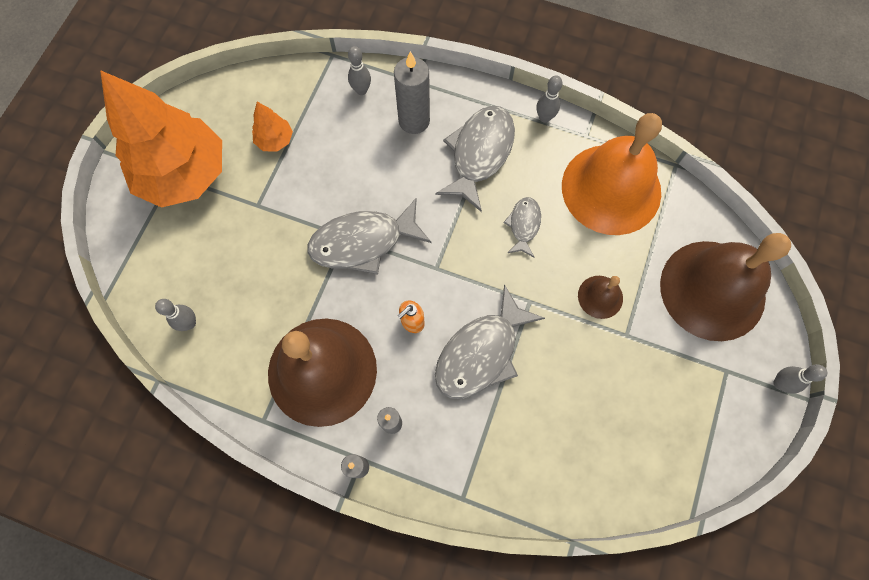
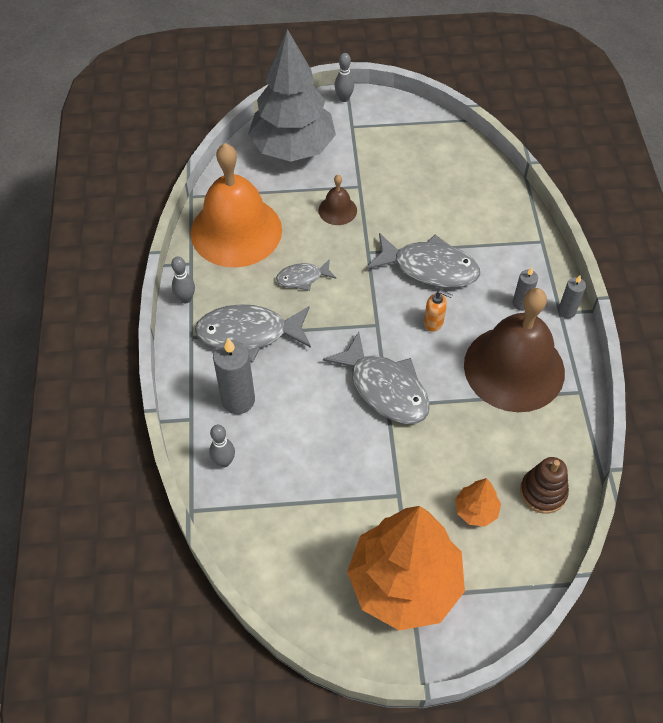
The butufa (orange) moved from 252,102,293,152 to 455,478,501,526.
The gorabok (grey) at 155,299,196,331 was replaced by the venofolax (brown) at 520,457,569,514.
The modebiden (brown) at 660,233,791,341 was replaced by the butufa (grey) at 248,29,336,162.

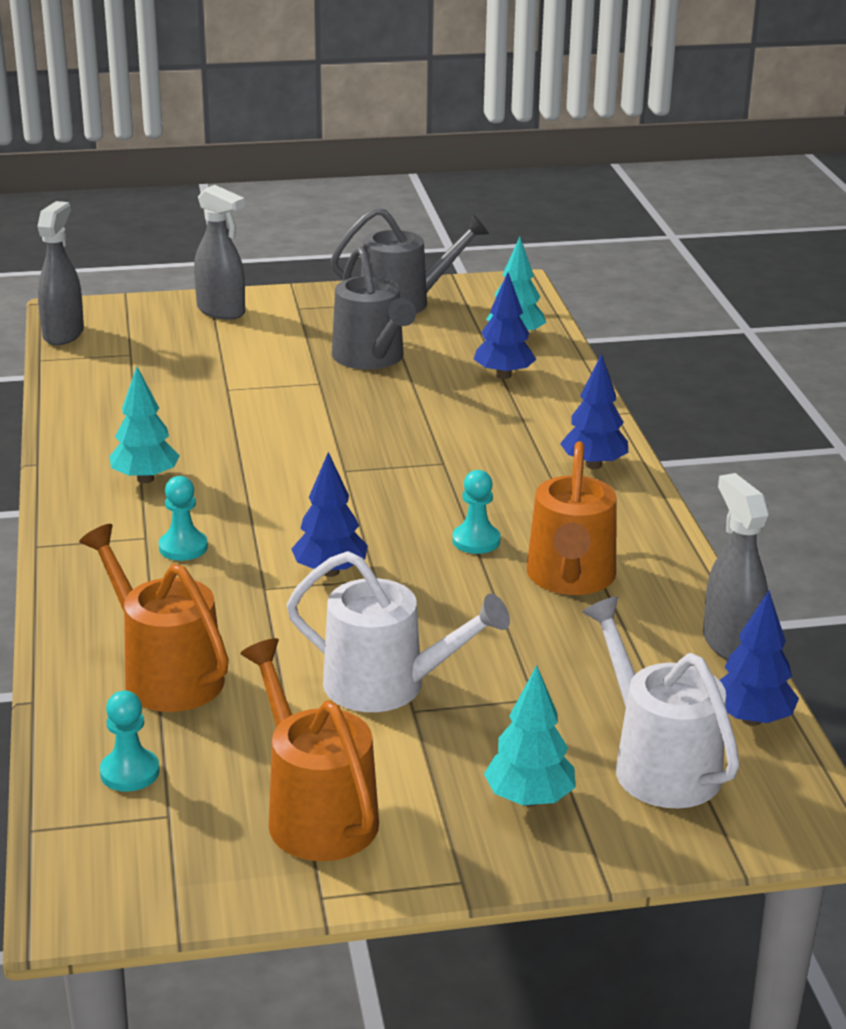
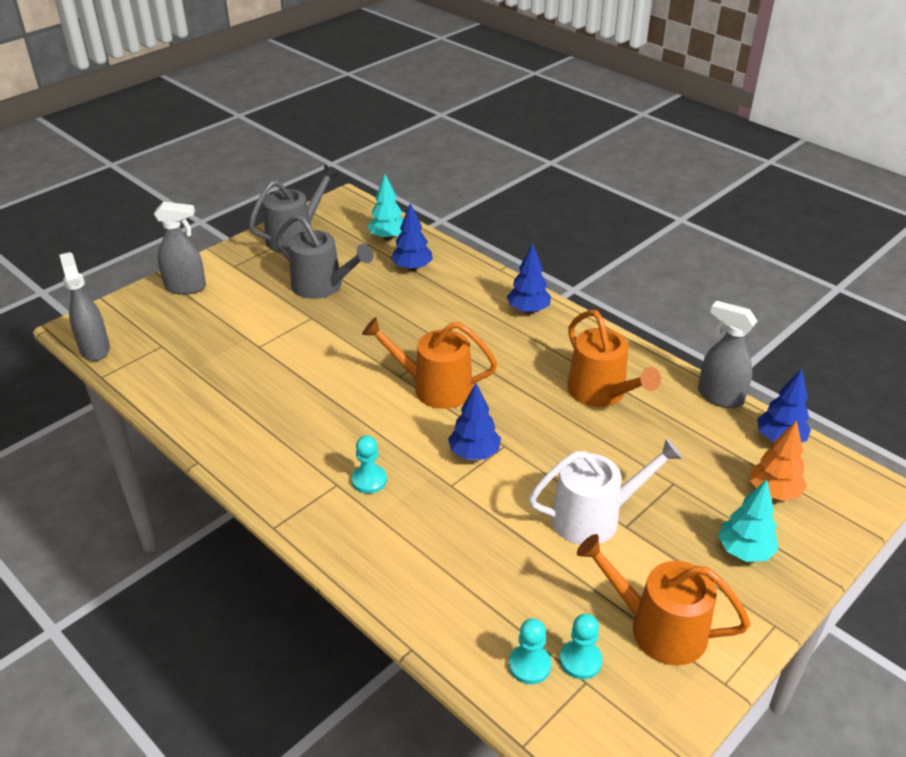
The butufa (turquoise) at 109,367,180,483 disappeared.
The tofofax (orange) moved from 79,524,229,712 to 362,317,498,409.
The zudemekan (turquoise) moved from 452,470,500,554 to 560,614,603,679.
The tofofax (white) at 582,596,740,808 was replaced by the butufa (orange) at 750,420,807,501.

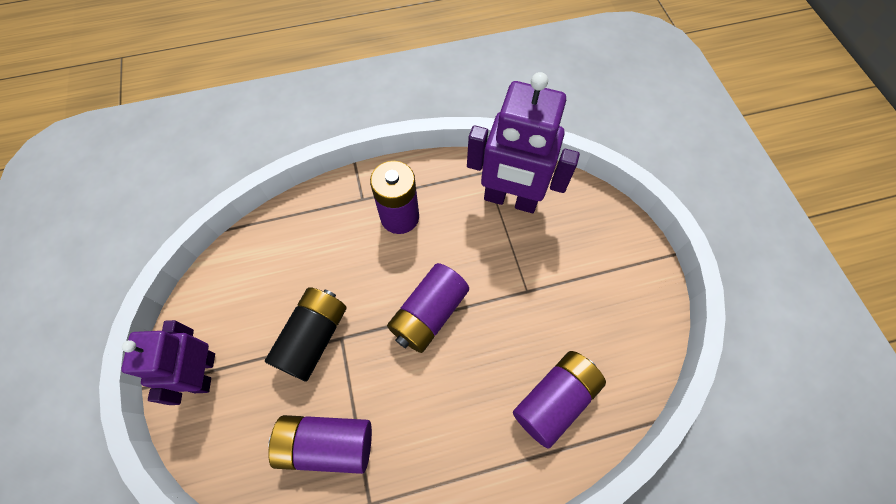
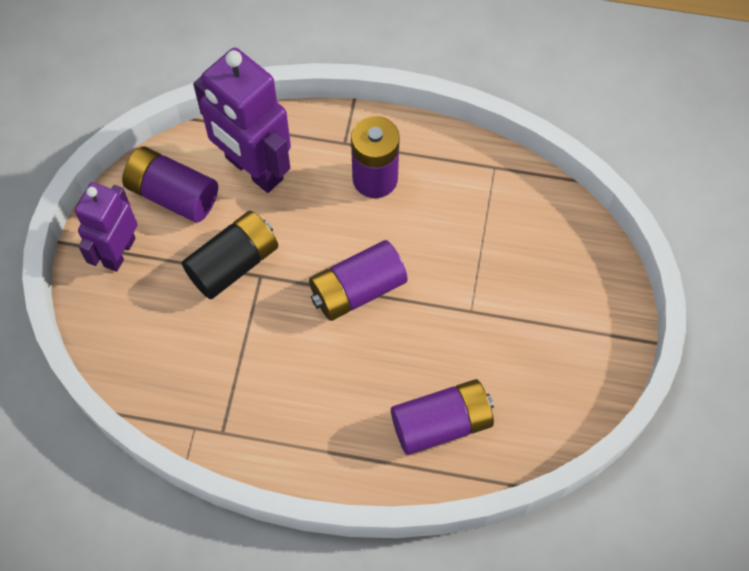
The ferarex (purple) moved from 268,415,372,474 to 122,147,218,222.
The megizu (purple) moved from 467,72,580,213 to 193,48,291,193.

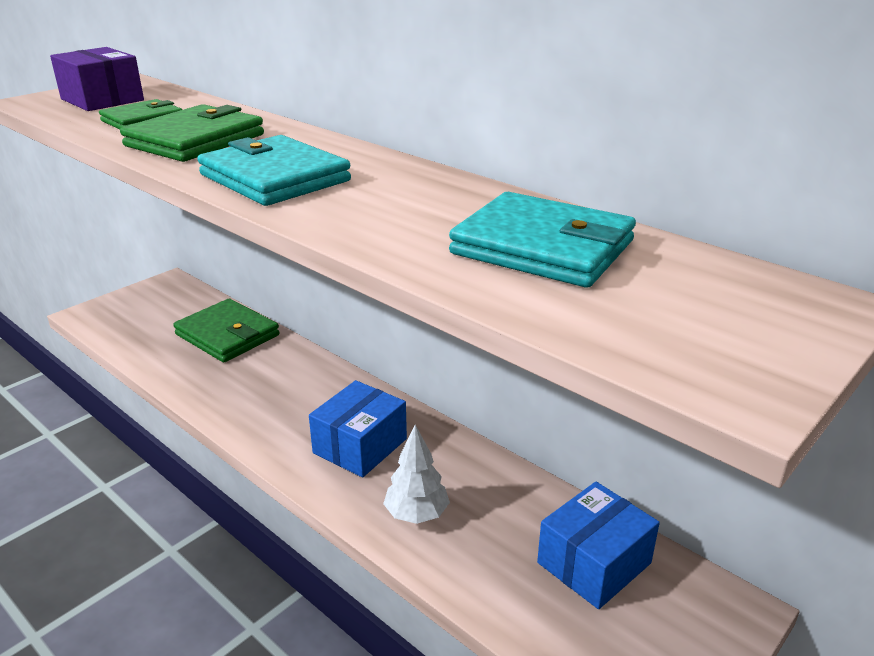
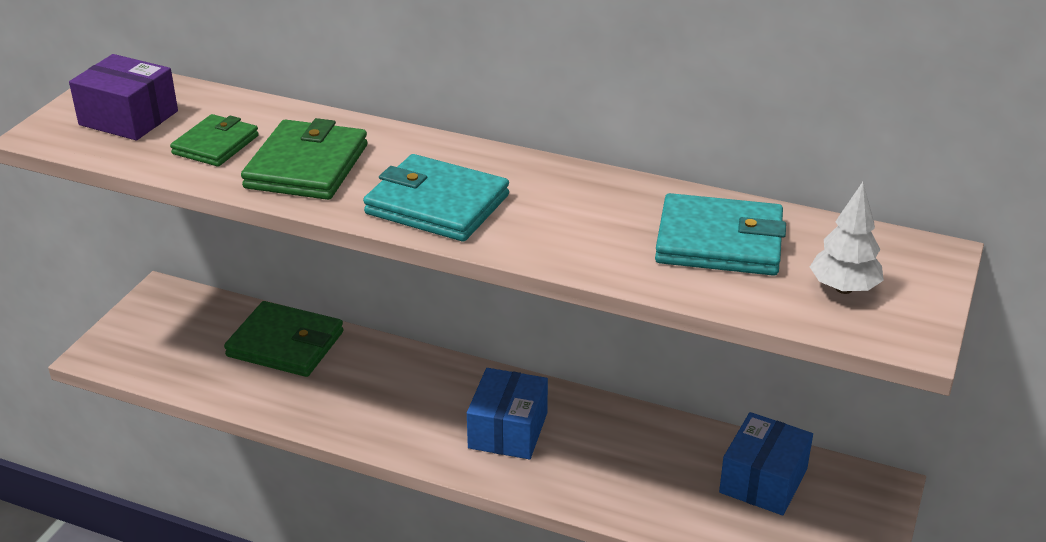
The butufa (white) moved from 383,425,450,524 to 810,182,884,294.

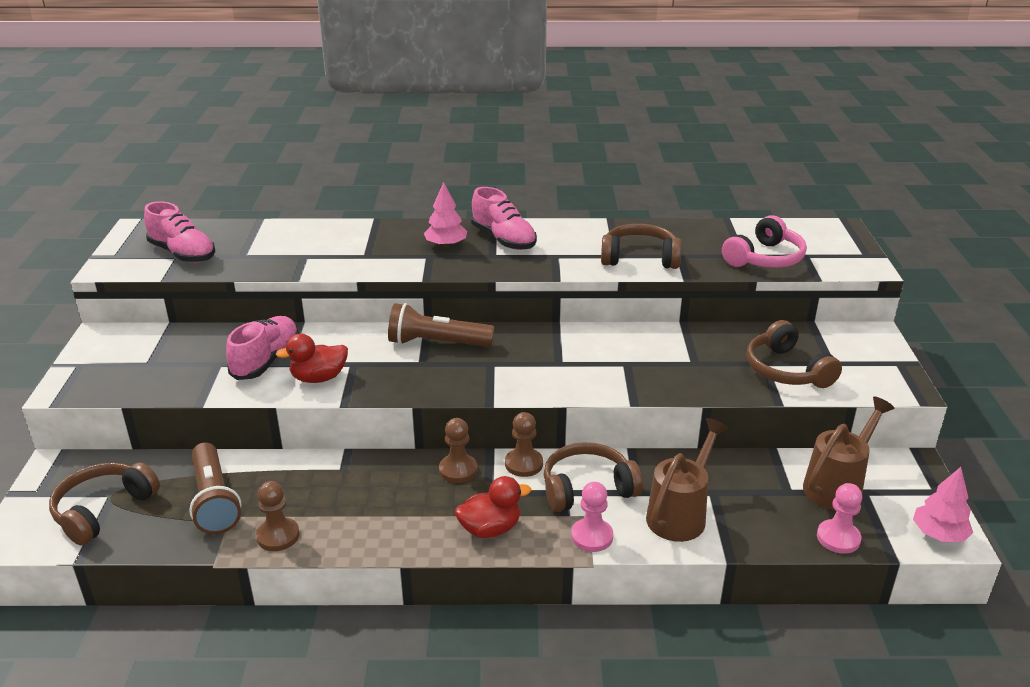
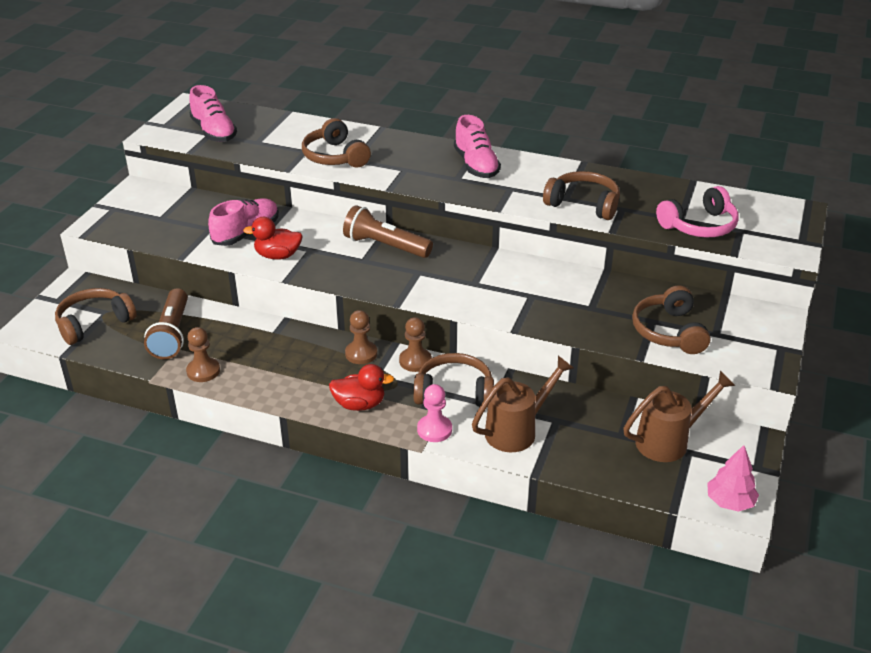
The butufa (pink) at 424,182,467,248 disappeared.
The zudemekan (pink) at 817,483,862,554 disappeared.
The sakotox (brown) at 302,118,371,168 appeared.

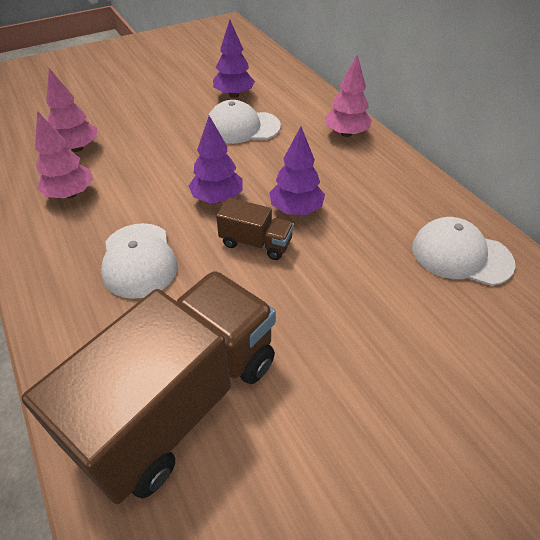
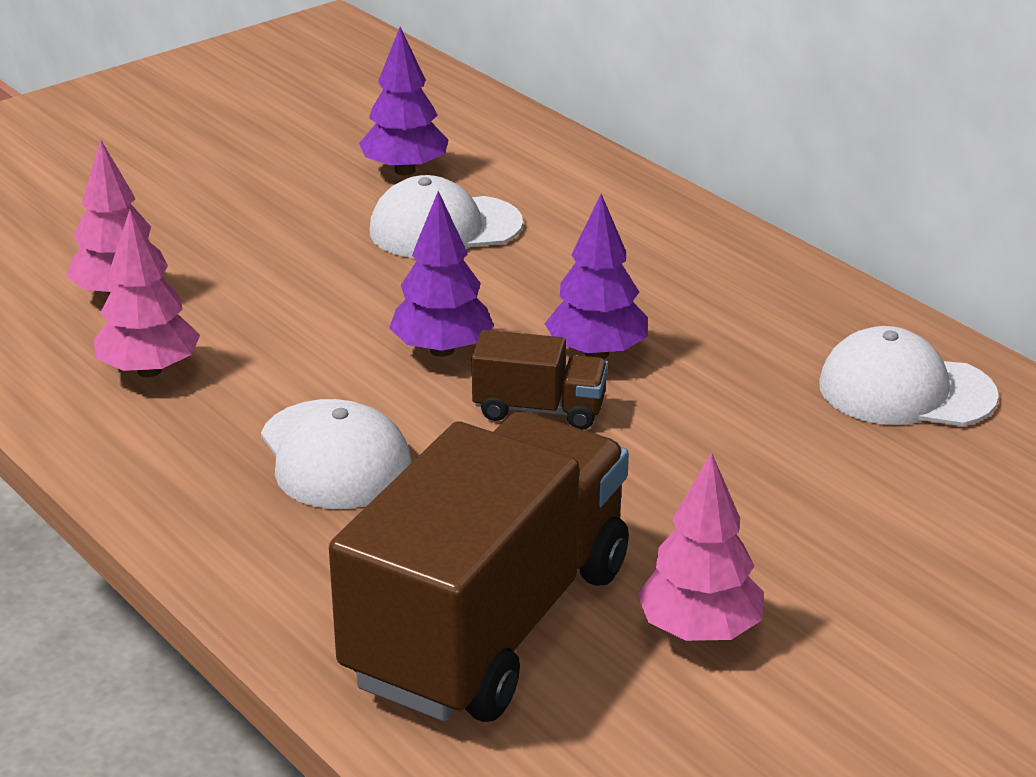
The butufa (pink) moved from 325,55,372,137 to 637,452,764,641.

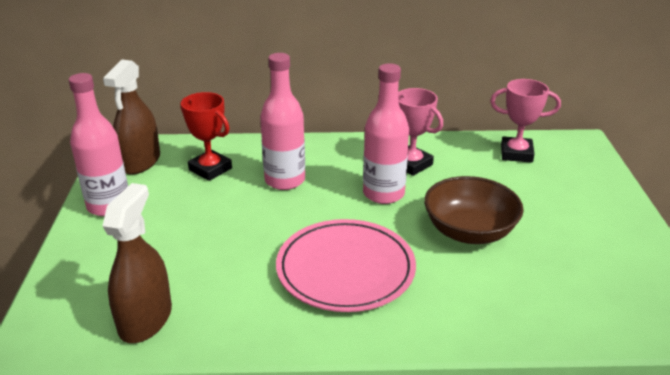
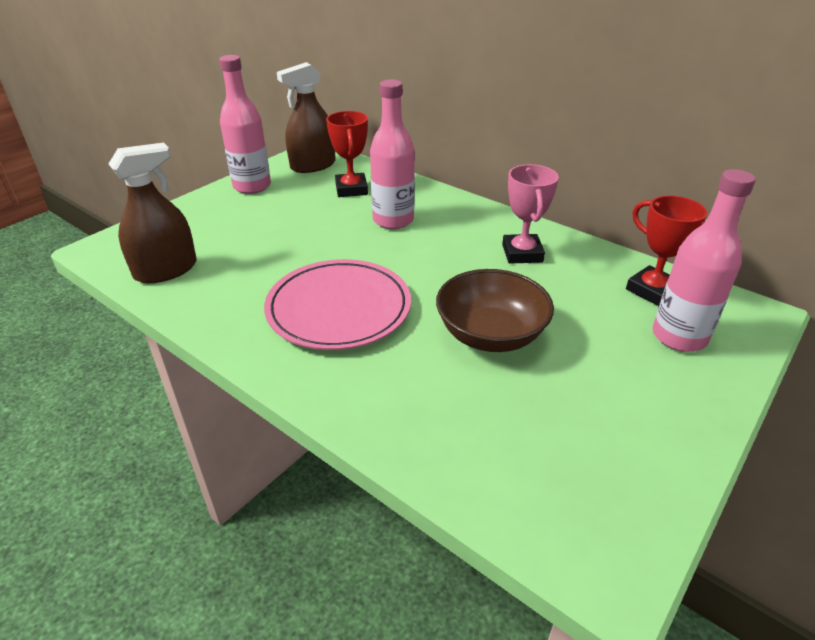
The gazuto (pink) moved from 363,63,409,204 to 653,169,756,352.
The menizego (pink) at 490,79,561,163 became the menizego (red) at 626,195,707,306.

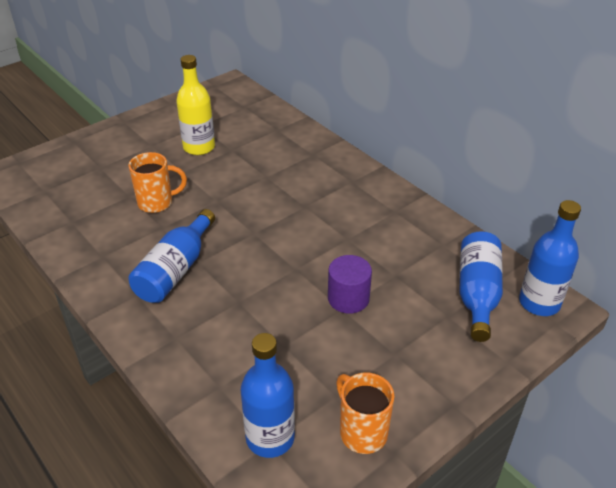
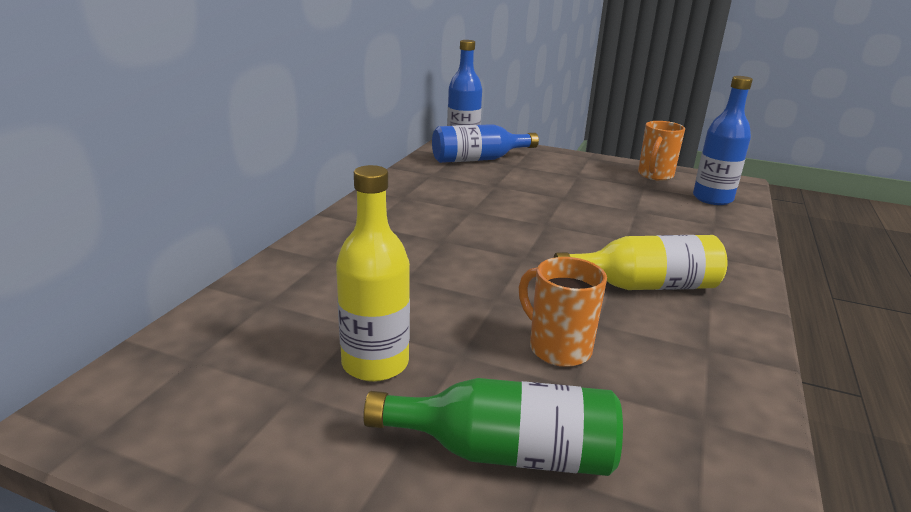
The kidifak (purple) at 328,255,372,314 disappeared.
The gazuto (green) at 363,378,623,476 appeared.
The gazuto (blue) at 128,209,215,303 became the gazuto (yellow) at 554,235,727,290.

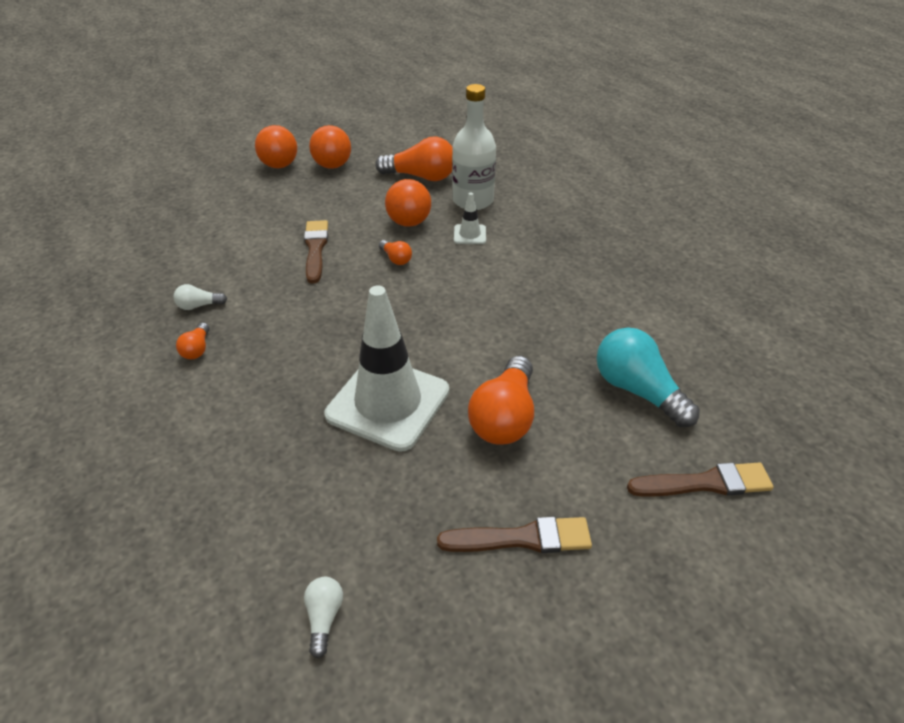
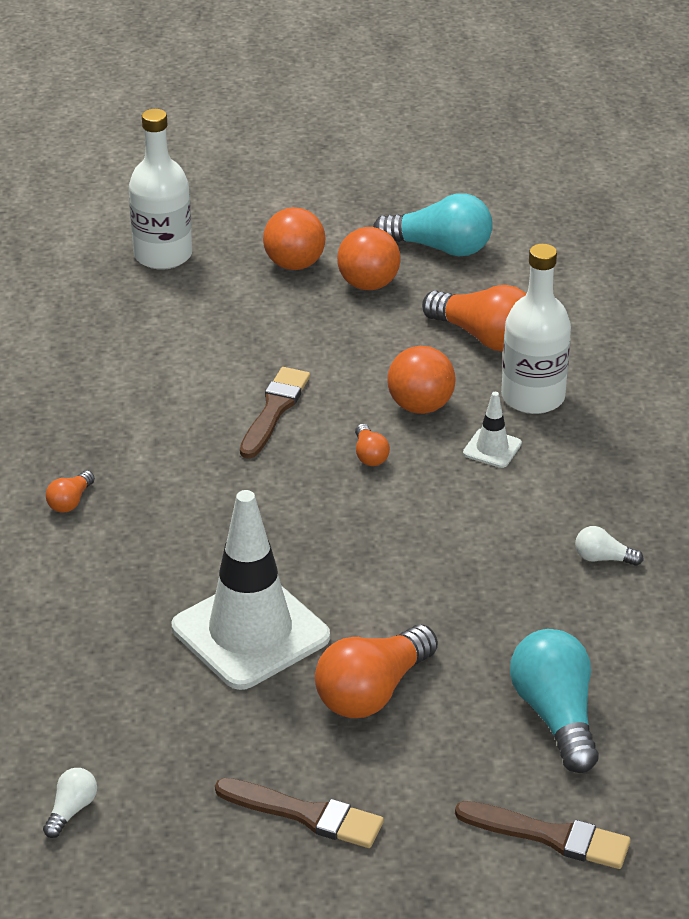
The gazuto (white) at 129,109,192,270 appeared.
The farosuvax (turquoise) at 373,193,493,256 appeared.
The farosuvax (white) moved from 173,284,227,310 to 575,526,644,566.

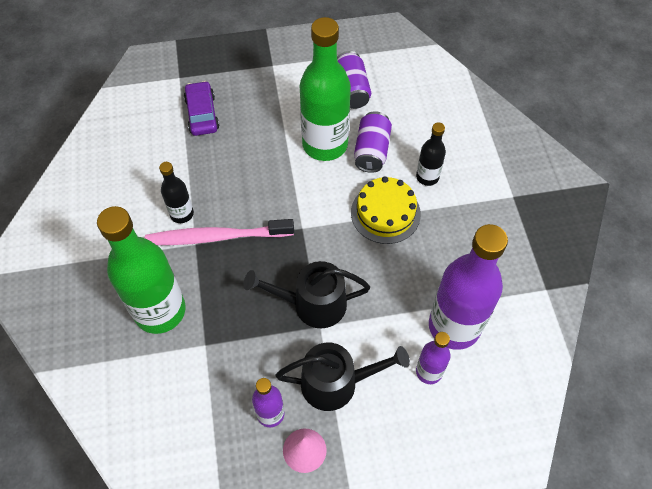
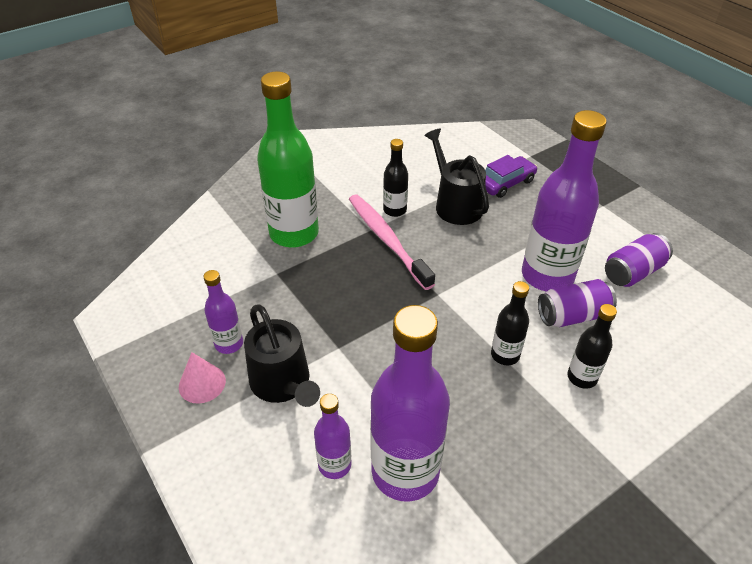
The tofofax (black) moved from 243,261,370,328 to 424,129,489,225.
The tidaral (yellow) at 351,176,421,244 was replaced by the gazuto (black) at 491,281,529,366.
The gazuto (green) at 300,17,351,161 became the gazuto (purple) at 522,110,607,292.

